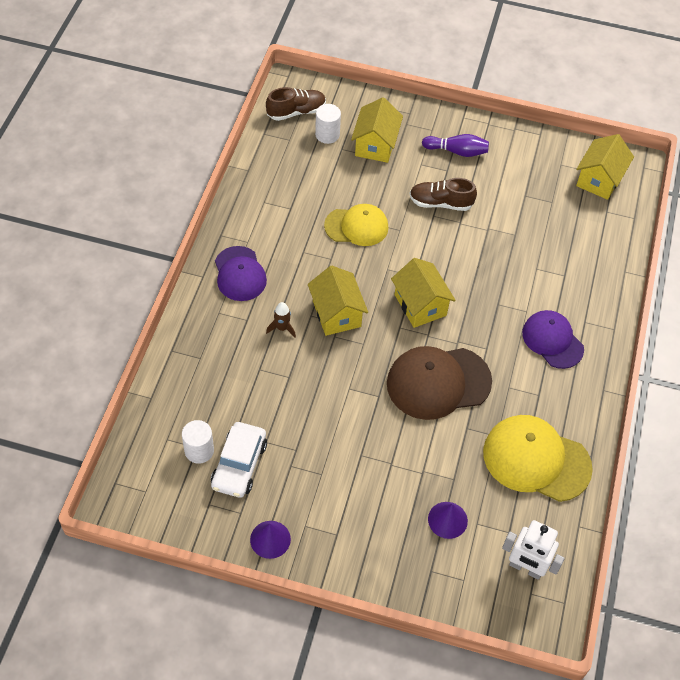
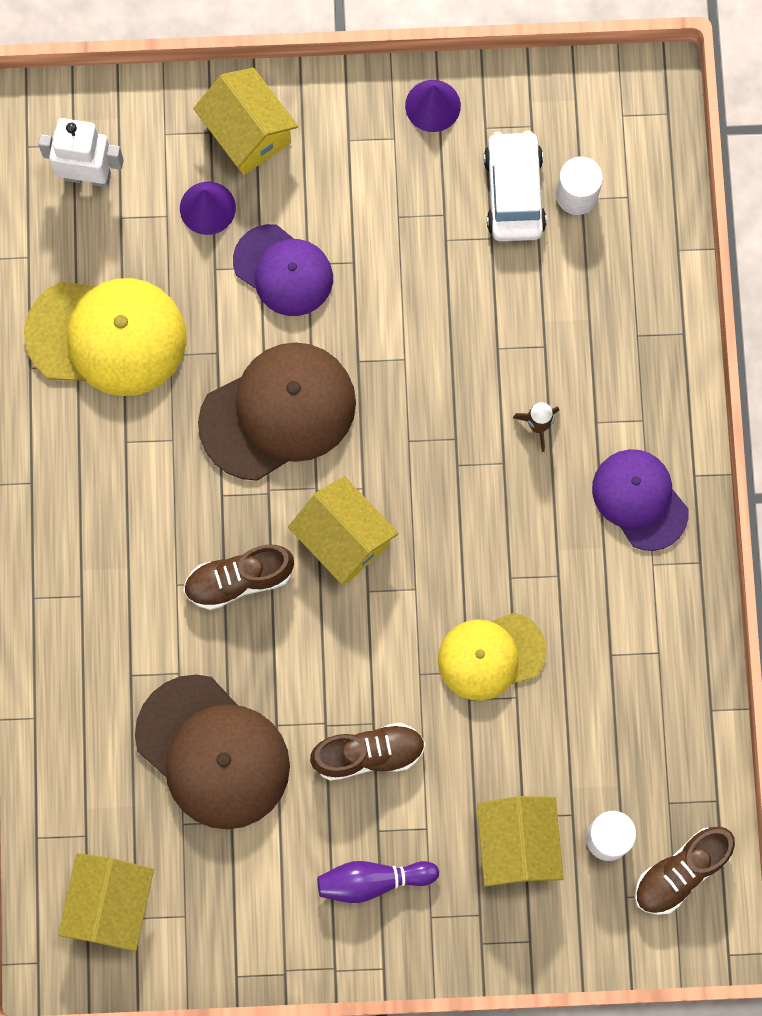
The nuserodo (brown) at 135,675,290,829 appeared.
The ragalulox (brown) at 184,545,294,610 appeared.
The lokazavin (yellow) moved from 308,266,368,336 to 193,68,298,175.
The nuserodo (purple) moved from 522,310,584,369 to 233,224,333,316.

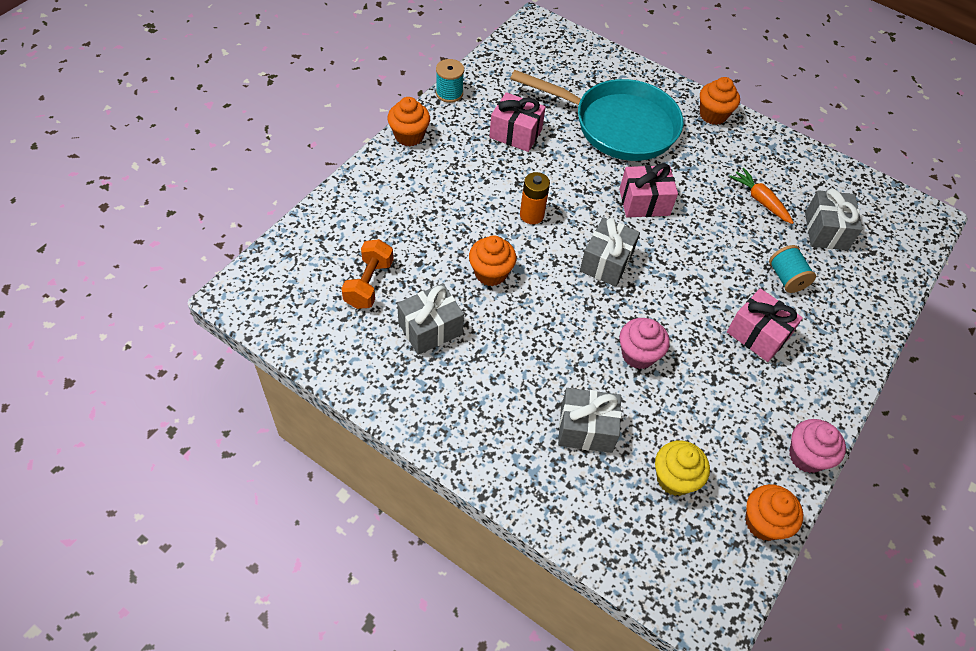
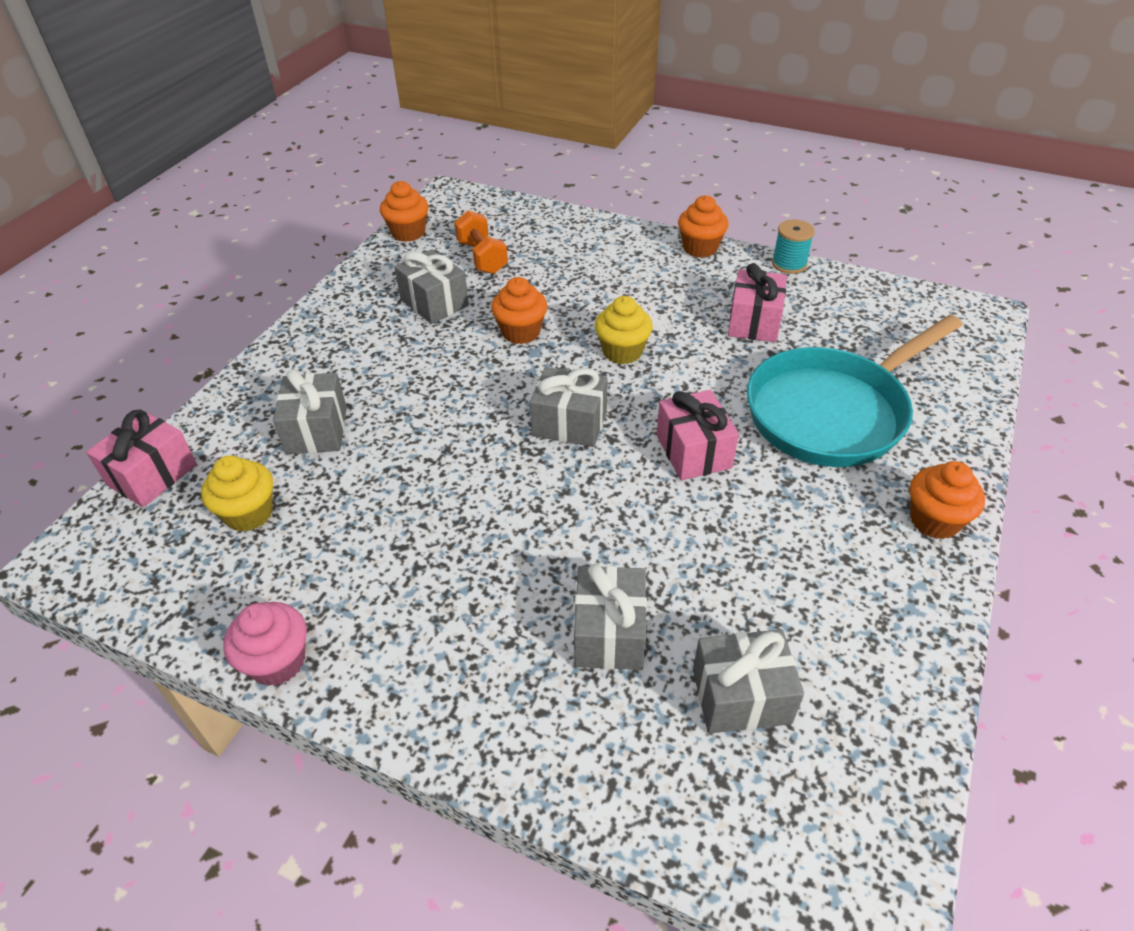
The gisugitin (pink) at 619,318,670,369 disappeared.
The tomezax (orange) at 729,168,794,224 disappeared.
The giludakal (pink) moved from 727,288,803,362 to 86,409,197,507.
The gisugitin (orange) moved from 745,484,803,541 to 380,181,429,242.
The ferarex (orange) at 520,172,550,224 was replaced by the gisugitin (yellow) at 595,296,653,364.
The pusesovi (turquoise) at 769,245,816,293 was replaced by the giludakal (grey) at 574,564,647,670.
The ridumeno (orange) at 341,239,394,309 turned 60 degrees clockwise.
The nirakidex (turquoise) at 510,70,683,161 turned 45 degrees clockwise.

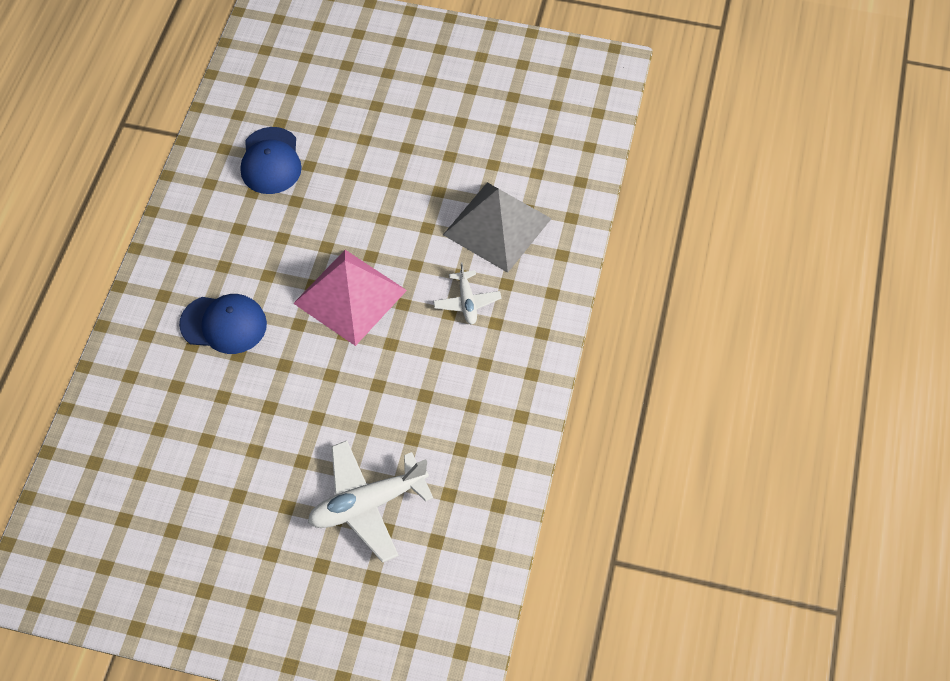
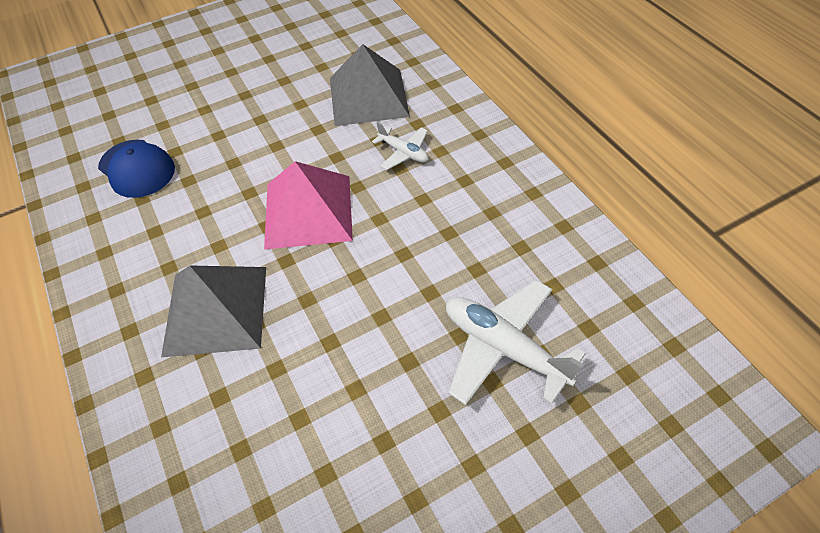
The nuserodo (blue) at 179,294,267,354 was replaced by the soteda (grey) at 161,265,266,357.
The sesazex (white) at 308,440,433,563 turned 105 degrees clockwise.

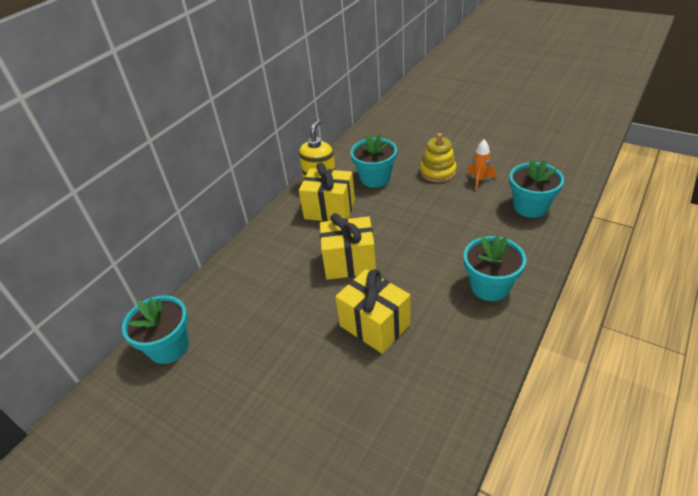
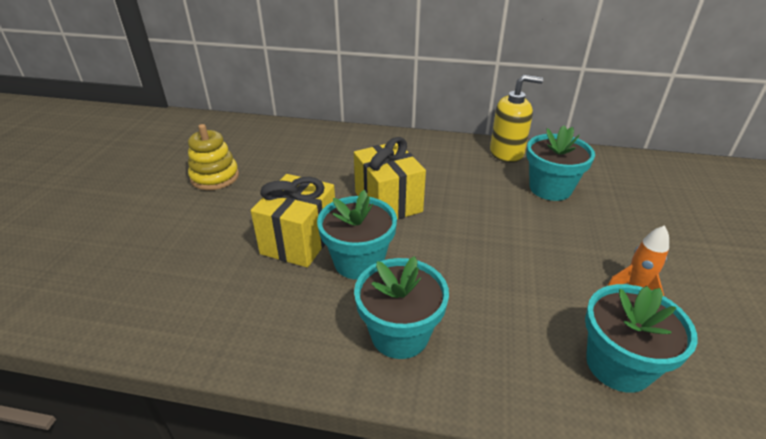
The giludakal (yellow) at 299,162,355,222 disappeared.
The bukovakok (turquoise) moved from 122,295,189,364 to 317,190,397,280.
The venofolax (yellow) moved from 420,133,457,182 to 188,124,239,190.

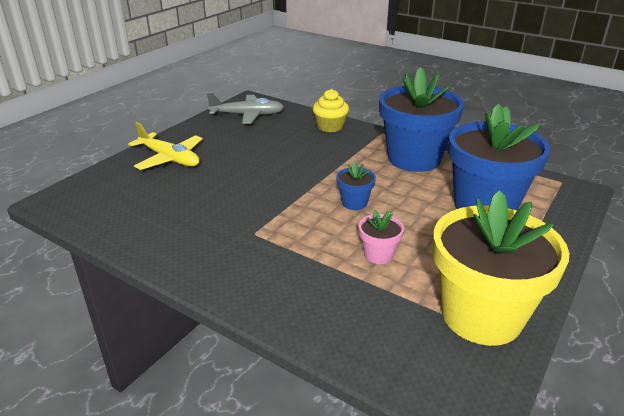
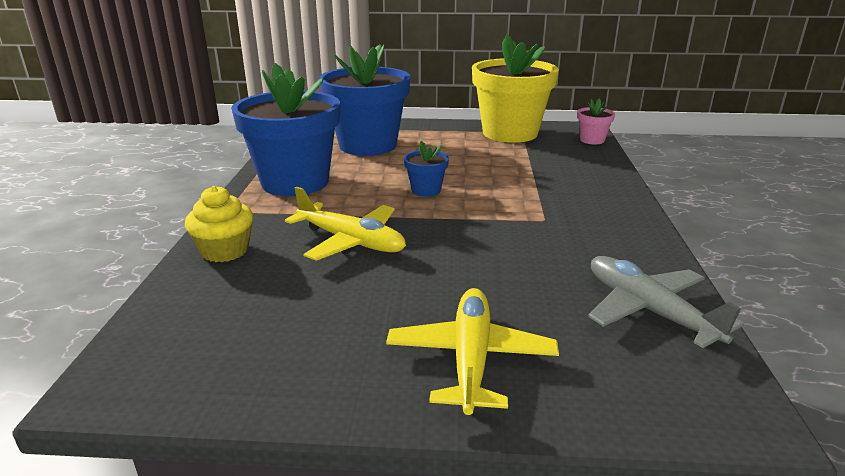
The sesazex (yellow) at 285,187,406,261 appeared.
The sesazex (grey) moved from 207,93,284,124 to 588,256,744,348.
The bukovakok (pink) moved from 359,210,404,264 to 577,98,615,144.

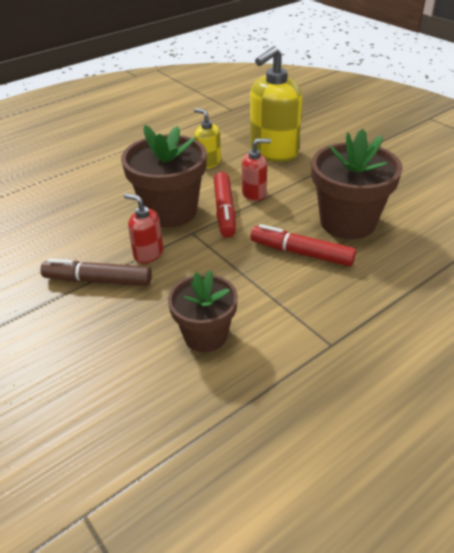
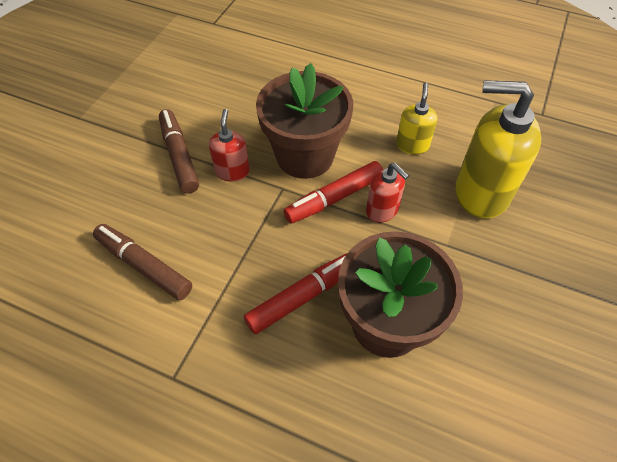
The bukovakok (brown) at 168,270,238,352 was replaced by the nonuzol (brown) at 93,224,192,300.
The nonuzol (red) at 250,224,356,266 turned 60 degrees clockwise.

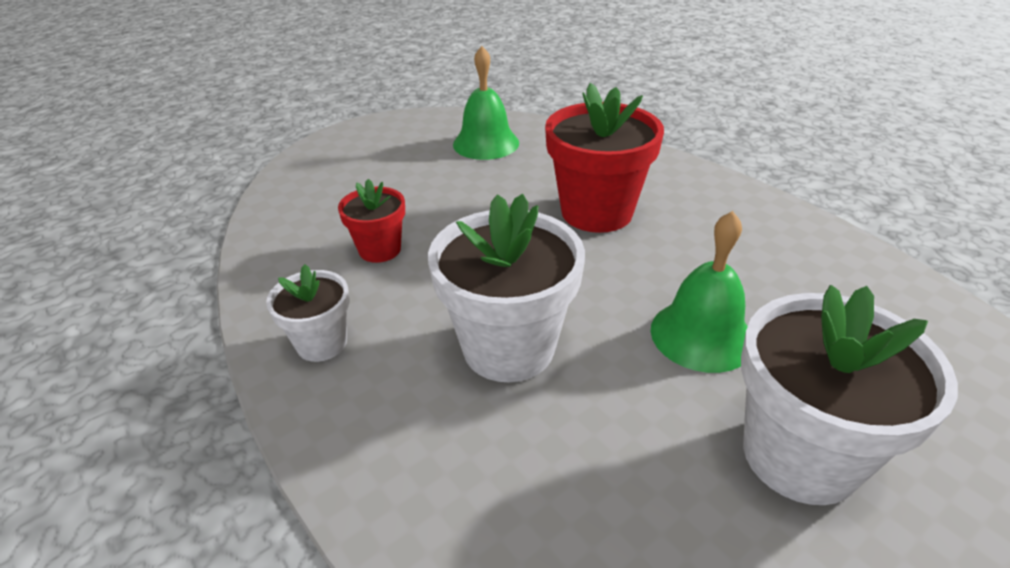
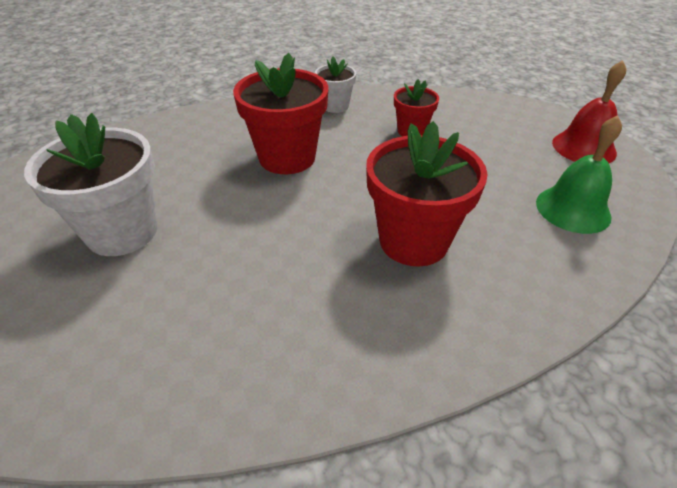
The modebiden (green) at 650,211,748,373 disappeared.
The modebiden (red) at 552,60,626,163 appeared.
The bukovakok (white) at 428,194,585,382 became the bukovakok (red) at 233,53,329,174.

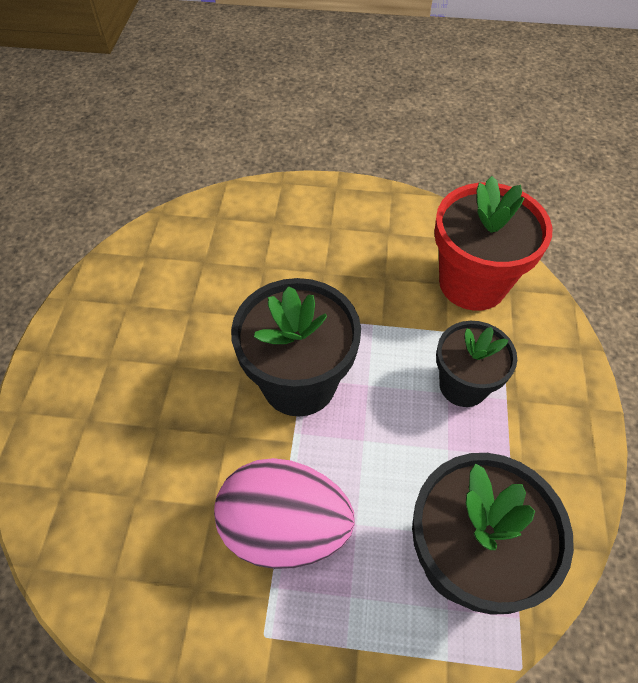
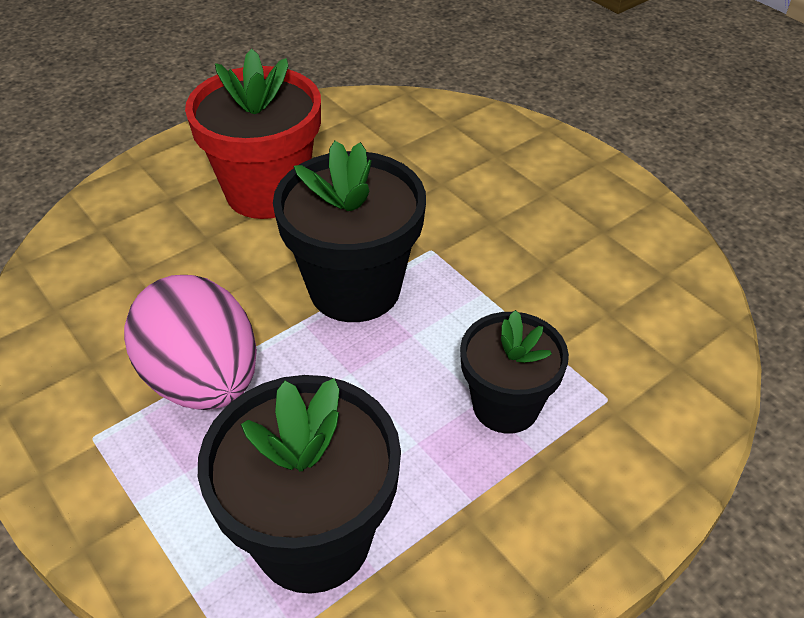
The bukovakok (red) moved from 434,176,553,311 to 185,49,321,219.

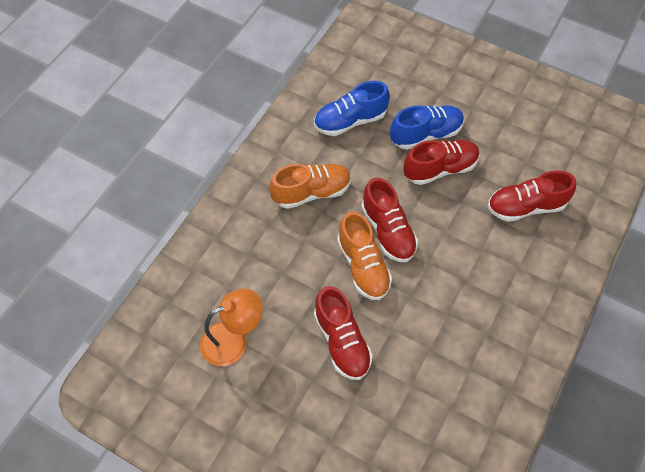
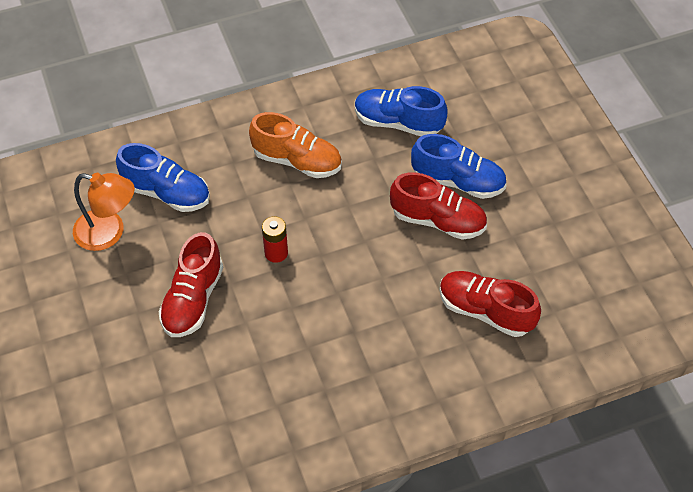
The ragalulox (red) at 361,178,418,262 disappeared.
The ragalulox (blue) at 116,143,210,212 appeared.
The ragalulox (orange) at 337,211,392,300 was replaced by the ferarex (red) at 262,216,288,263.

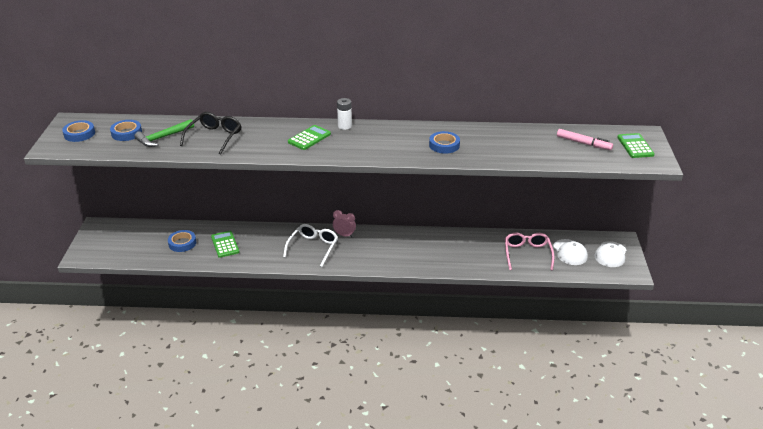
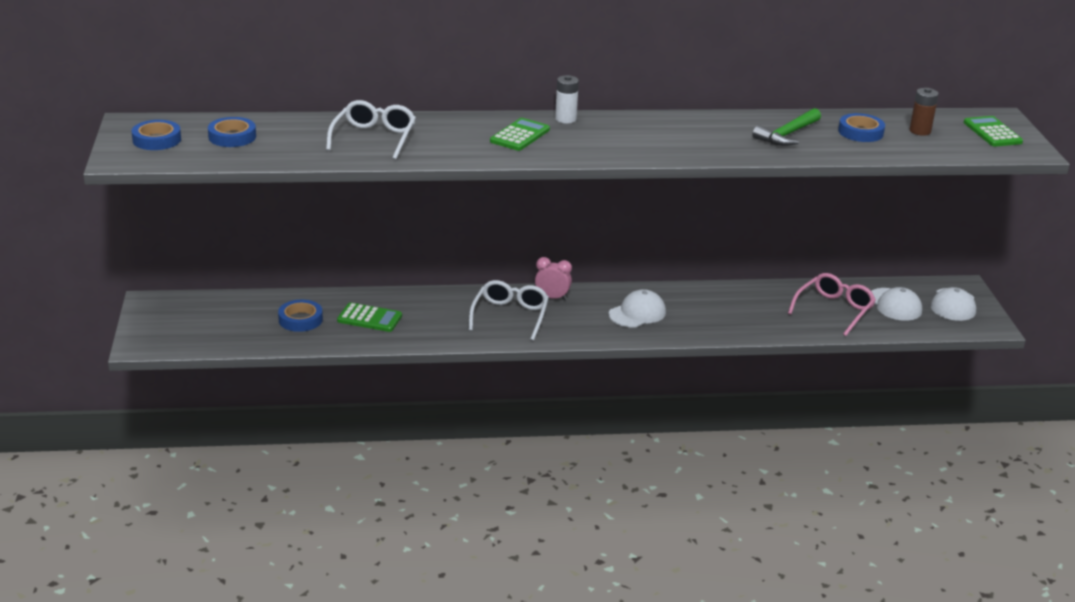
The nuserodo (white) at 609,289,666,327 appeared.
The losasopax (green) moved from 134,119,194,147 to 752,108,821,146.
The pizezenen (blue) moved from 429,131,460,154 to 838,113,885,142.
The nonuzol (pink) at 557,129,613,150 was replaced by the ferarex (brown) at 910,88,939,136.
The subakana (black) at 180,112,241,155 became the subakana (white) at 326,100,416,160.
The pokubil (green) at 211,231,239,258 turned 135 degrees clockwise.
The subakana (pink) at 505,233,555,270 turned 45 degrees clockwise.

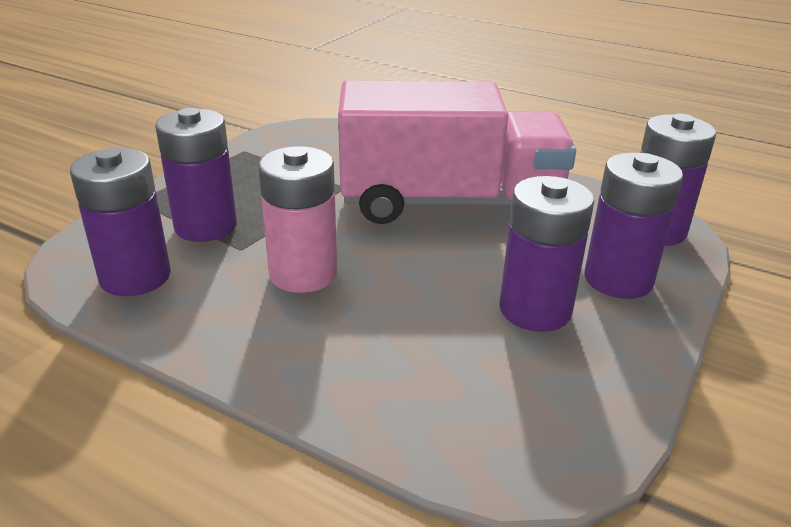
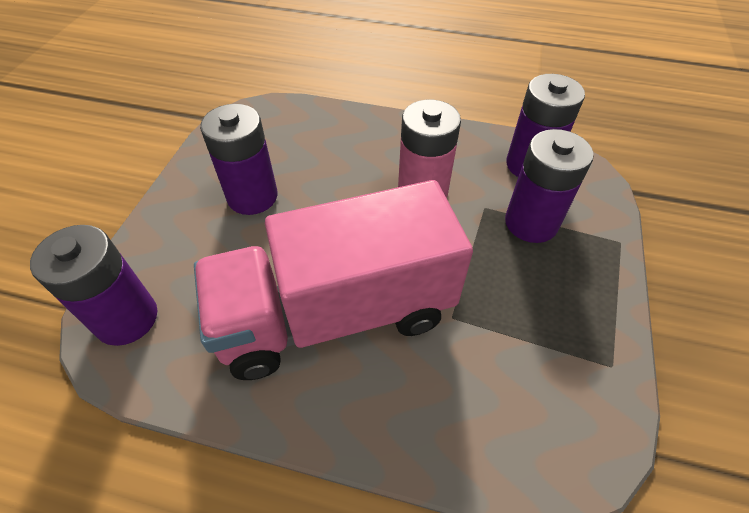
The ferarex (purple) at 585,153,683,299 disappeared.

